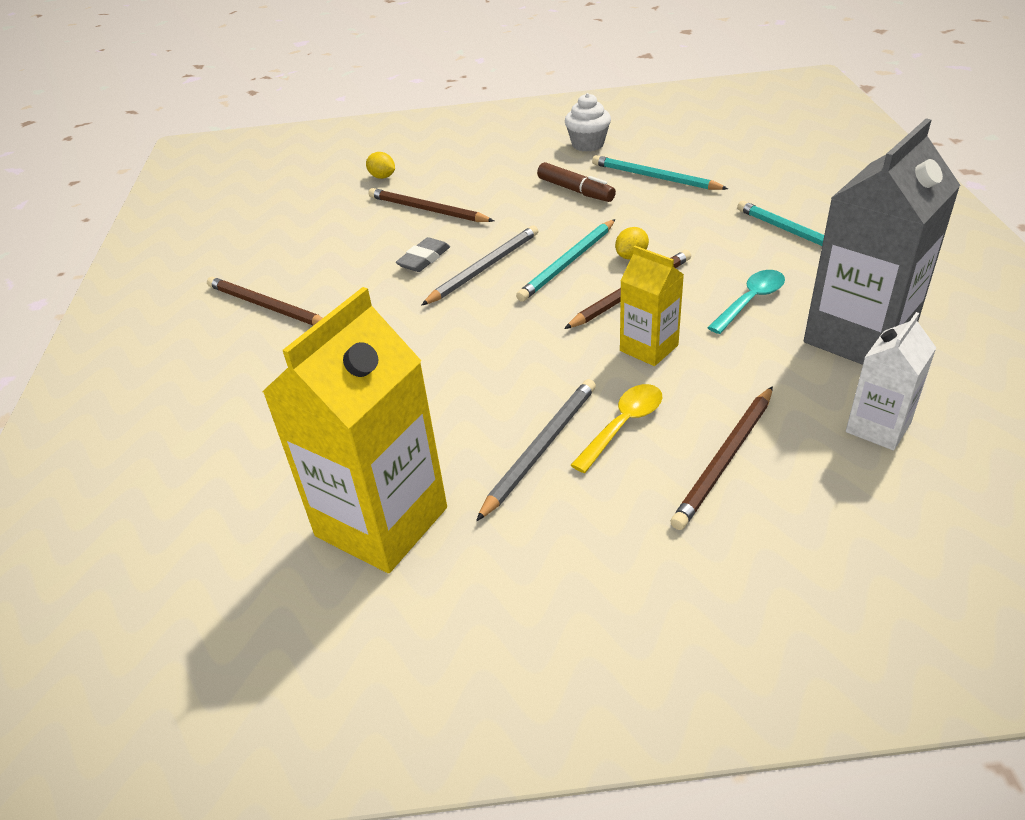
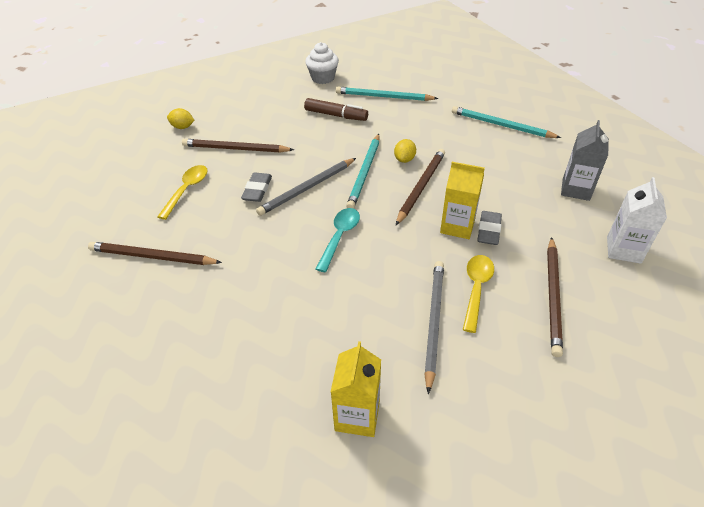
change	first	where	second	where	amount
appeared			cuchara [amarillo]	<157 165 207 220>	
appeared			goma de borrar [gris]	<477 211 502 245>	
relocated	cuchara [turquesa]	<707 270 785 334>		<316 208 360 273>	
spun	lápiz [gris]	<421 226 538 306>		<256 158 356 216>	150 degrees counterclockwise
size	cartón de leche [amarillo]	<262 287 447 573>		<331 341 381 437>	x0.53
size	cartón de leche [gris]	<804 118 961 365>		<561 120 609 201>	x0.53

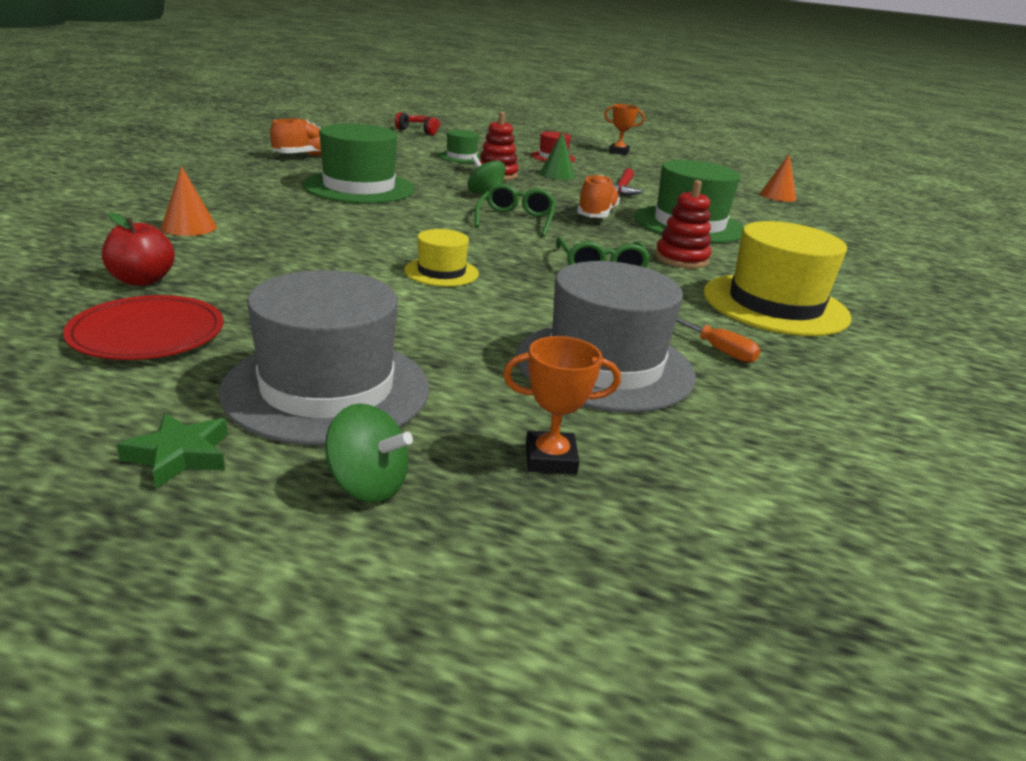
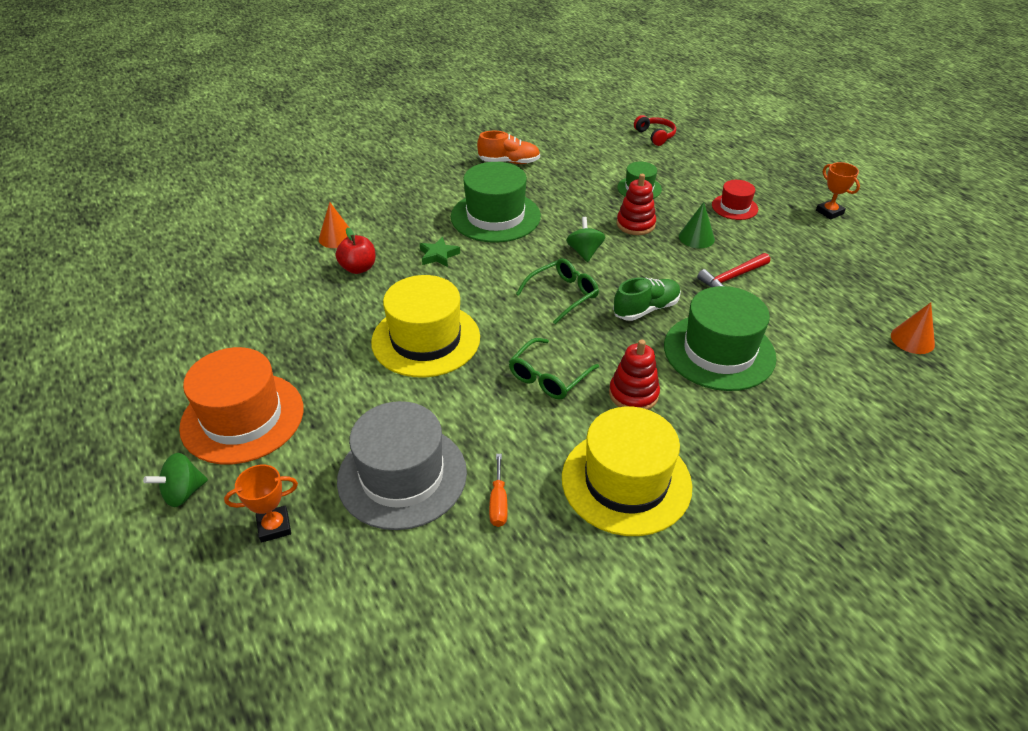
change	first	where	second	where	amount
missing	plato [rojo]	<63 295 224 360>			
relocated	manzana [rojo]	<102 213 175 286>		<336 227 376 274>	
relocated	estrella [verde]	<117 413 228 489>		<420 237 460 267>	
colour	sombrero [gris]	<219 270 429 445>	sombrero [naranja]	<179 347 304 464>	
colour	zapato [naranja]	<577 175 620 218>	zapato [verde]	<613 278 681 321>	
spun	peonza [verde]	<325 404 413 502>		<143 453 208 507>	75 degrees clockwise
spun	trofeo [naranja]	<503 336 621 474>		<224 465 298 543>	60 degrees counterclockwise
size	sombrero [amarillo]	<404 229 479 287>		<371 275 480 378>	x1.94

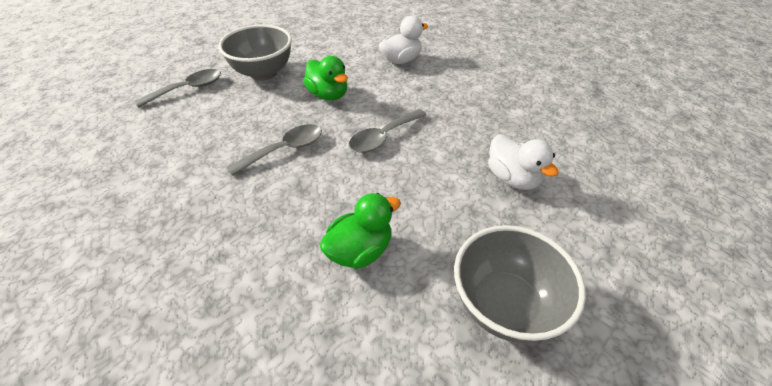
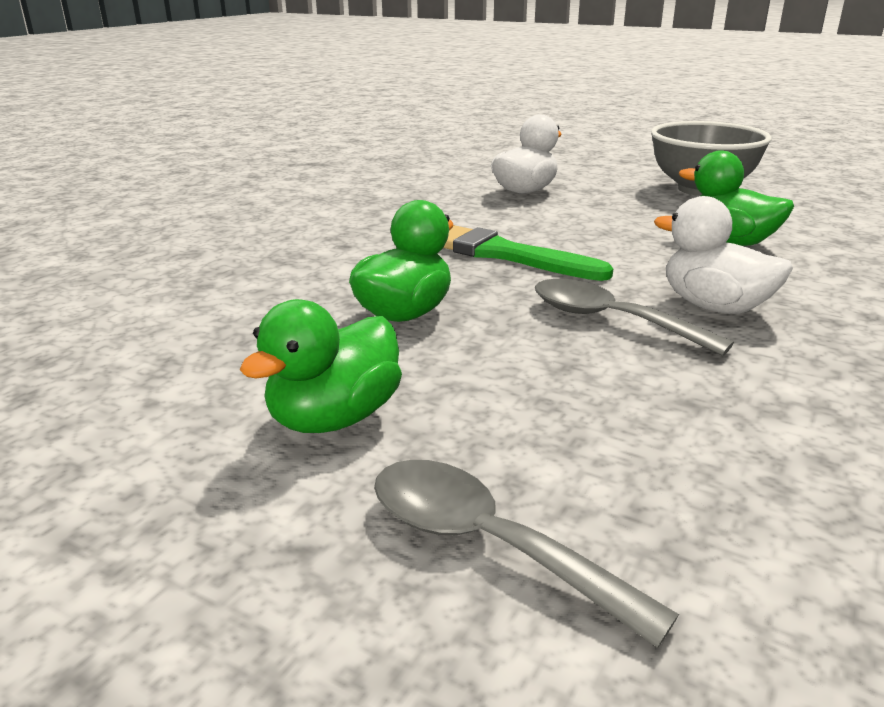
change	first	where	second	where	amount
relocated	pato [blanco]	<379 16 428 64>		<654 196 793 314>	
exchanged	cuenco [gris]	<218 24 292 81>	pato [verde]	<239 299 402 433>	
exchanged	cuchara [gris]	<349 109 426 153>	pincel [verde]	<443 225 613 281>	

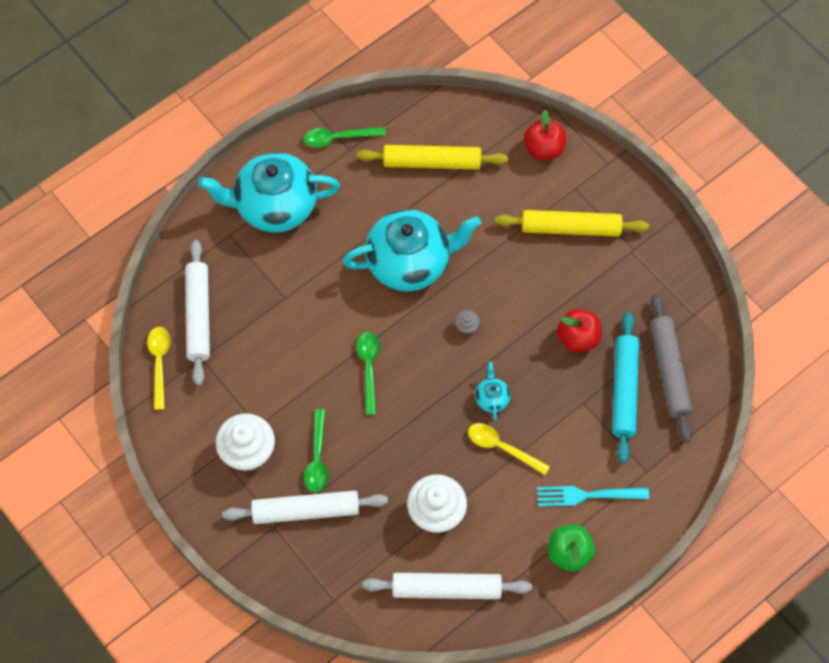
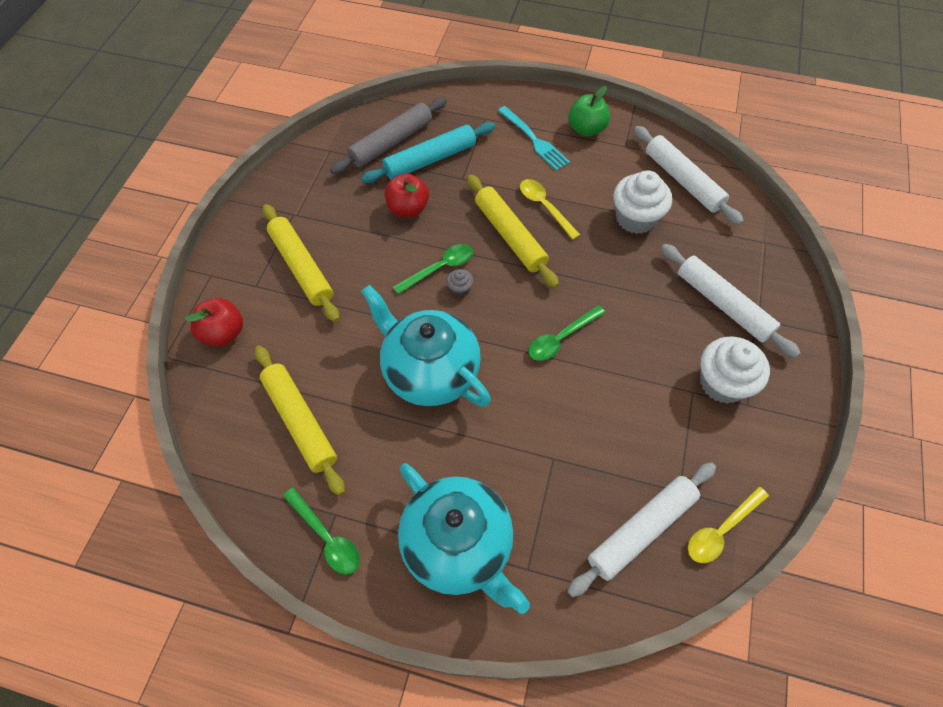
change	first	where	second	where	amount
relocated	cuchara [verde]	<304 409 328 493>		<393 244 473 294>	
exchanged	tetera [turquesa]	<475 362 510 421>	rodillo [amarillo]	<467 175 559 288>	
spun	cuchara [amarillo]	<468 423 550 475>		<520 179 580 240>	150 degrees clockwise

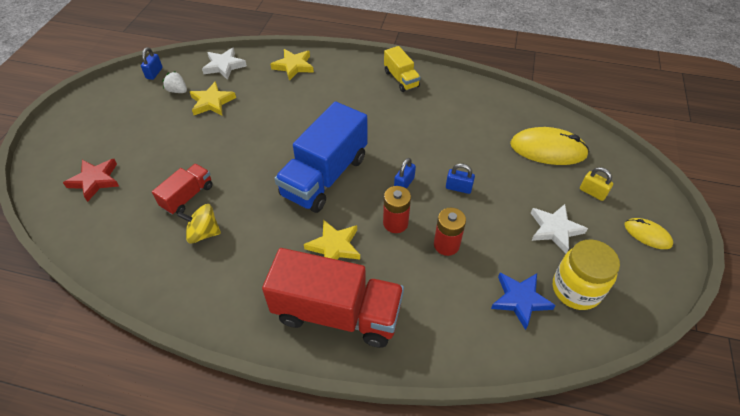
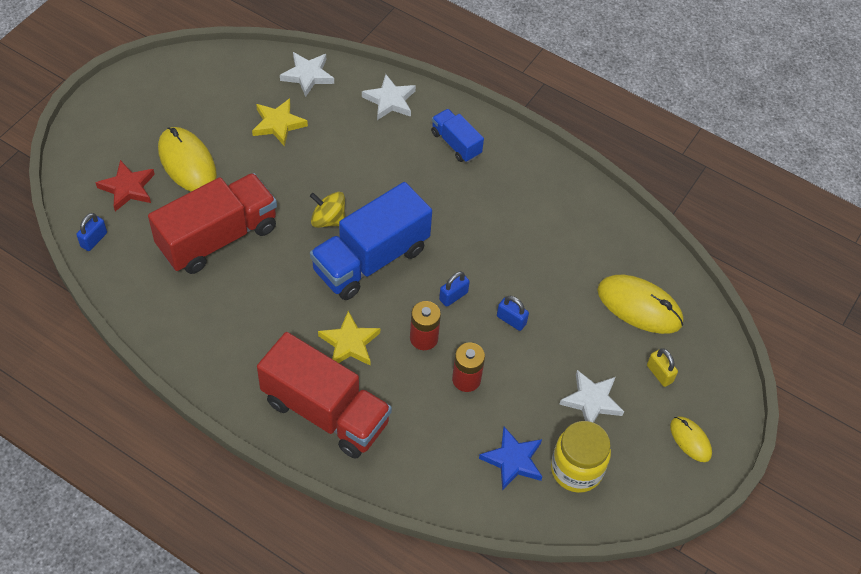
change	first	where	second	where	amount
missing	fresa [blanco]	<162 71 187 93>			
missing	camión [amarillo]	<384 46 421 92>			
appeared			ratón [amarillo]	<158 127 217 192>	
appeared			camión [azul]	<431 109 484 162>	
relocated	candado [azul]	<141 47 163 80>		<76 213 107 251>	
relocated	peonza [amarillo]	<177 204 221 244>		<310 192 345 228>	
colour	estrella [amarillo]	<270 49 314 81>	estrella [blanco]	<362 74 416 120>	
size	camión [rojo]	<152 164 213 215>		<148 173 277 274>	x1.94

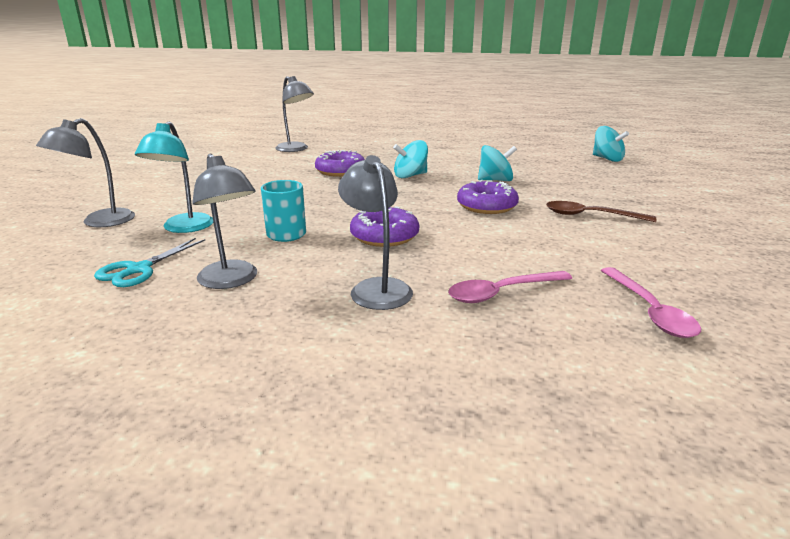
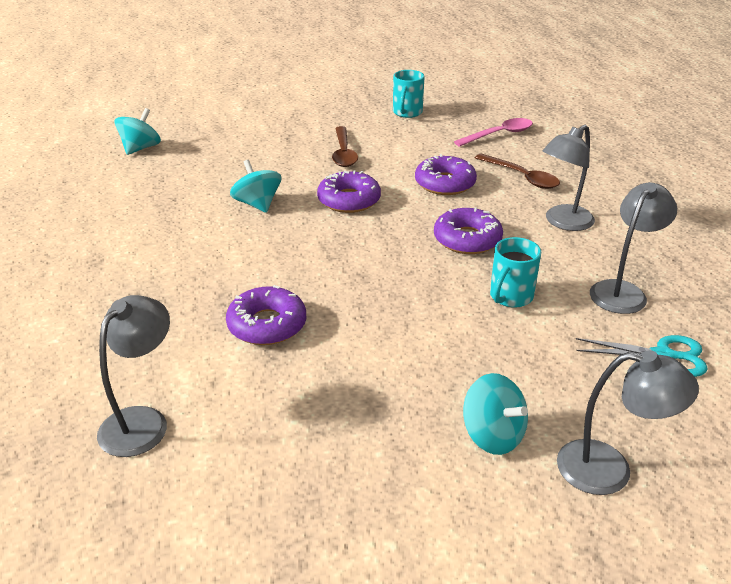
change	first	where	second	where	amount
missing	lámpara [turquesa]	<135 122 213 233>			
appeared			taza [turquesa]	<393 70 425 118>	
appeared			rosquilla [morado]	<415 154 477 195>	
relocated	peonza [turquesa]	<393 140 428 178>		<463 373 528 455>	
colour	cuchara [rosa]	<448 271 572 303>	cuchara [marrón]	<475 154 560 189>	

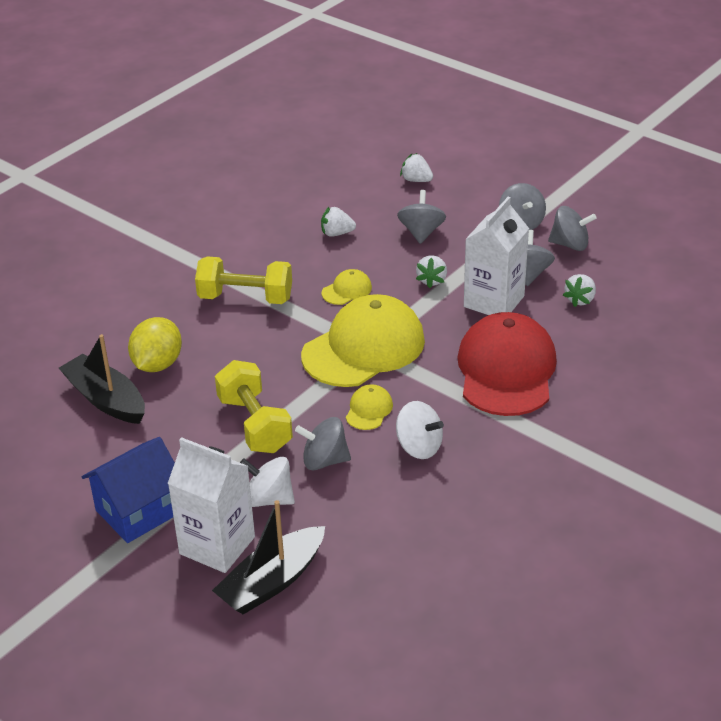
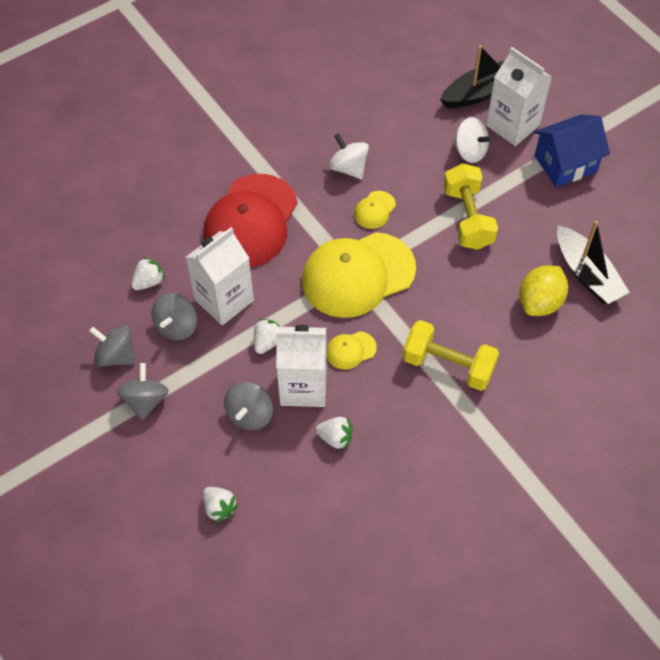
change	first	where	second	where	amount
missing	peonza [gris]	<295 417 351 470>			
appeared			cartón de leche [blanco]	<276 325 327 407>	

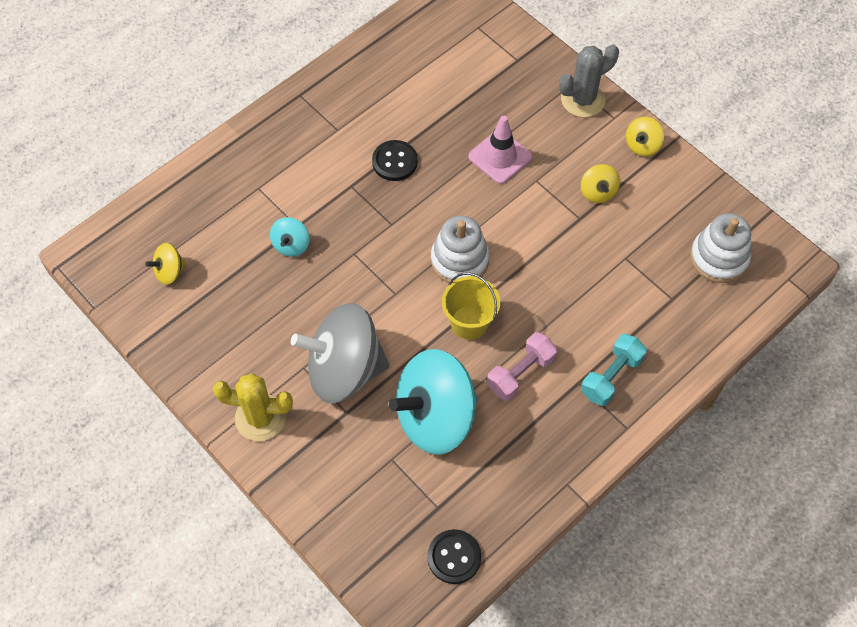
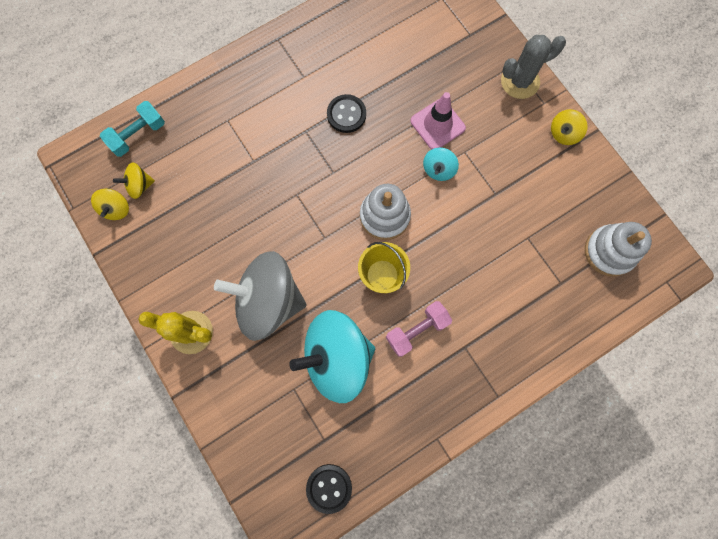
change	first	where	second	where	amount
relocated	peonza [turquesa]	<270 217 310 257>		<423 147 459 181>	
relocated	peonza [amarillo]	<581 164 620 203>		<91 188 129 220>	
relocated	mancuerna [turquesa]	<581 334 647 406>		<100 101 165 157>	

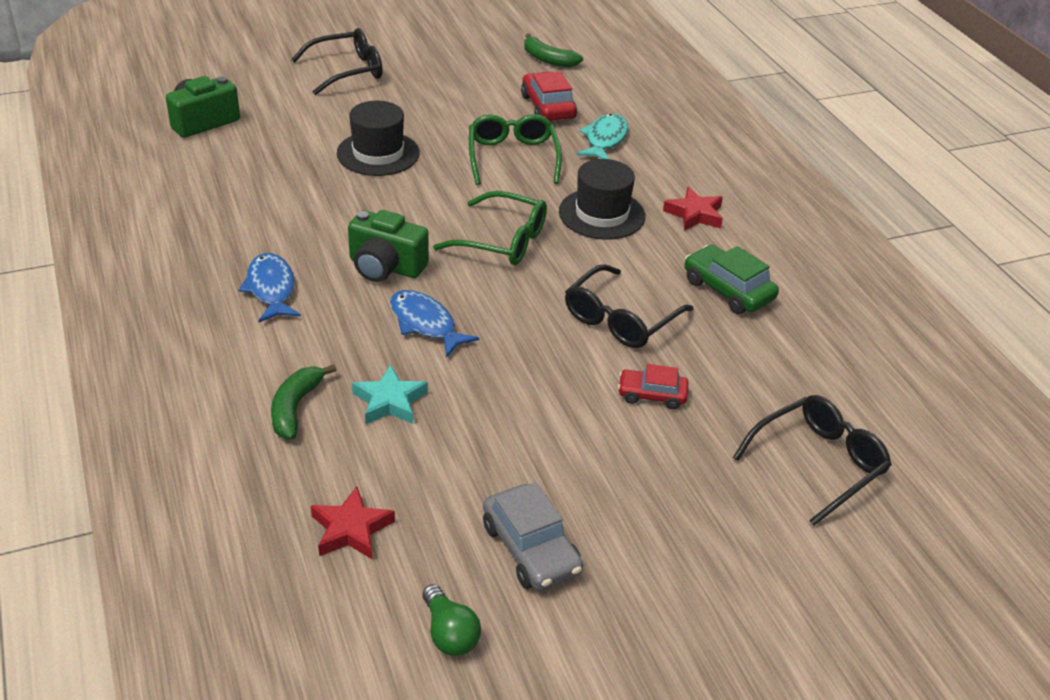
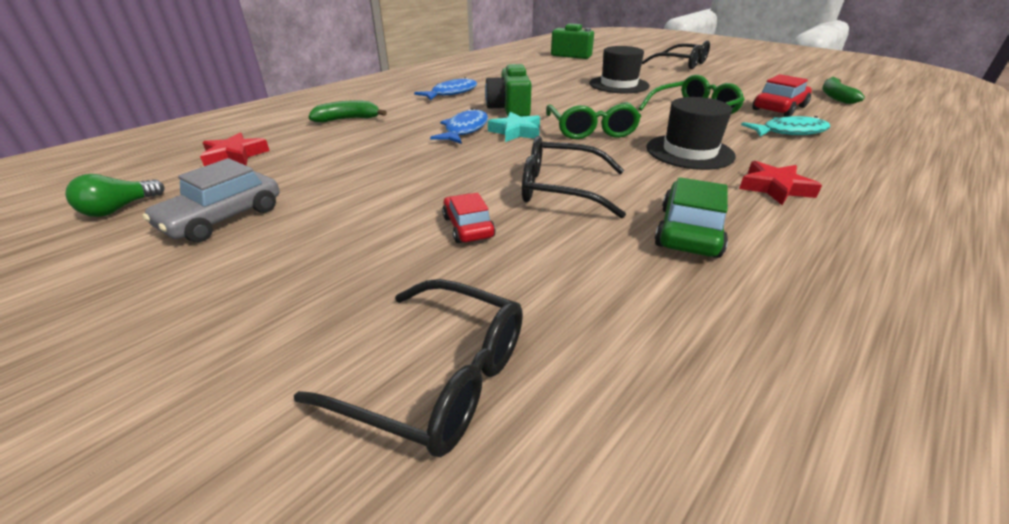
change	first	where	second	where	amount
relocated	estrella [turquesa]	<352 365 428 425>		<488 112 540 142>	

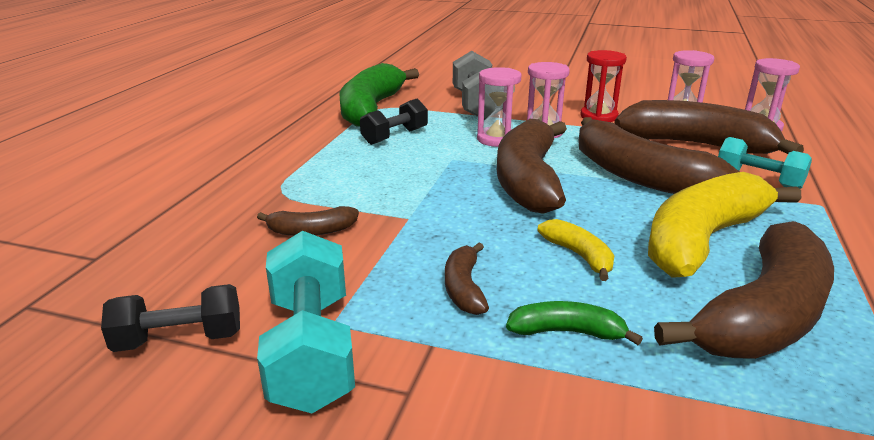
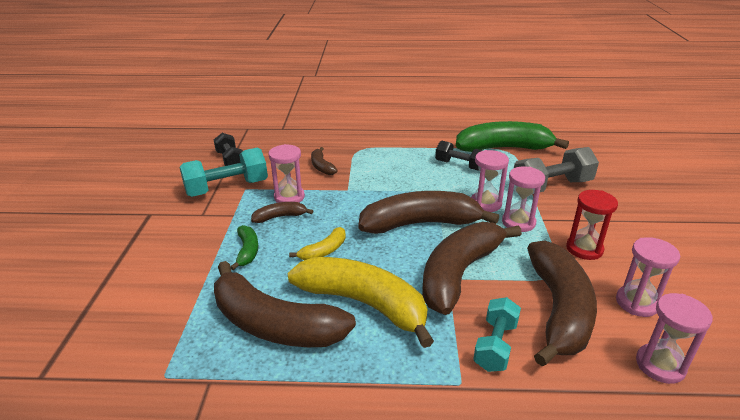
change	first	where	second	where	amount
appeared			reloj de arena [rosa]	<268 144 305 203>	

